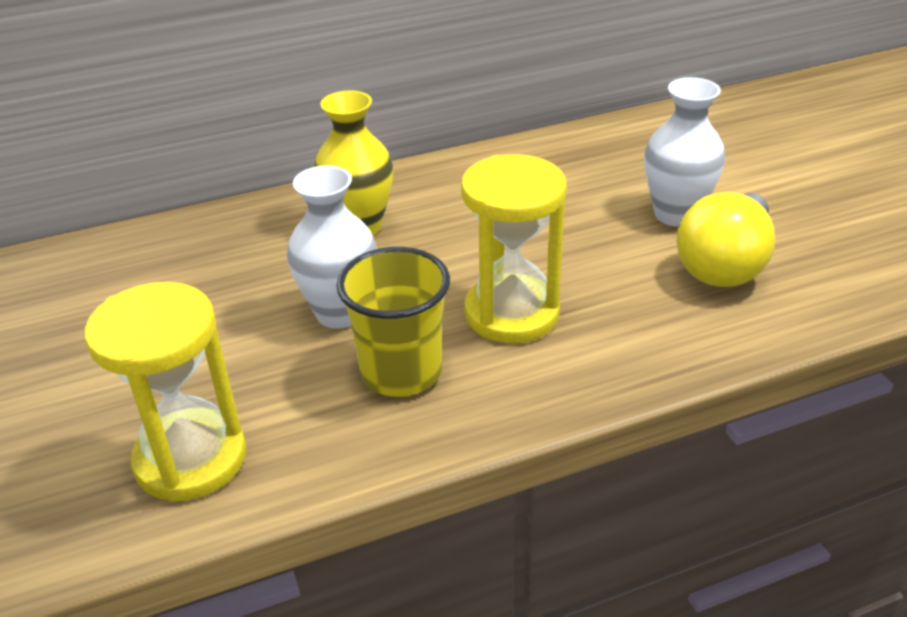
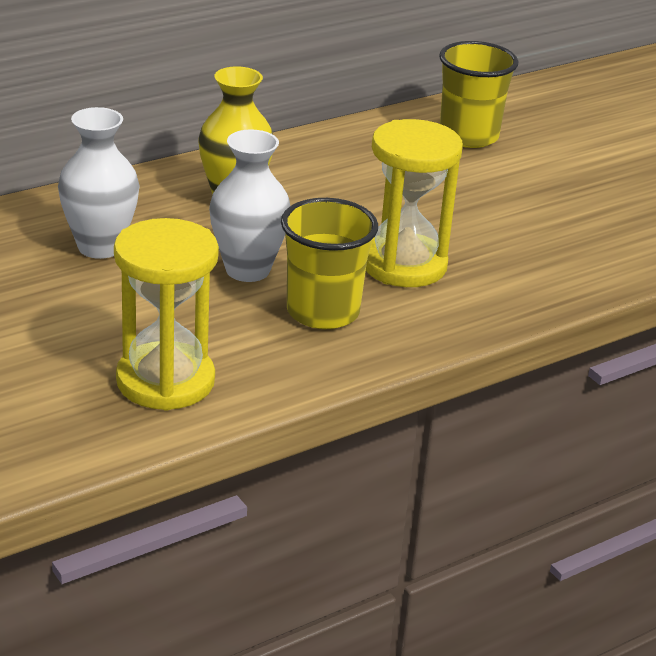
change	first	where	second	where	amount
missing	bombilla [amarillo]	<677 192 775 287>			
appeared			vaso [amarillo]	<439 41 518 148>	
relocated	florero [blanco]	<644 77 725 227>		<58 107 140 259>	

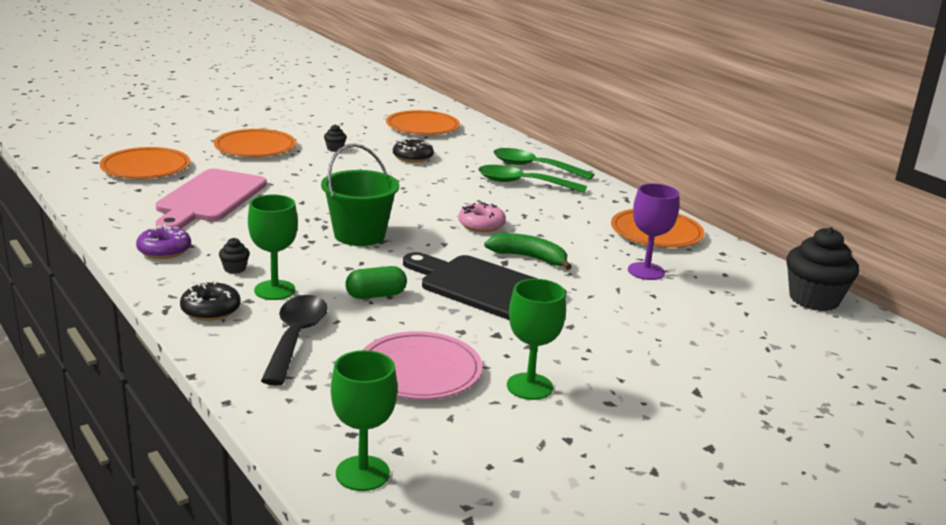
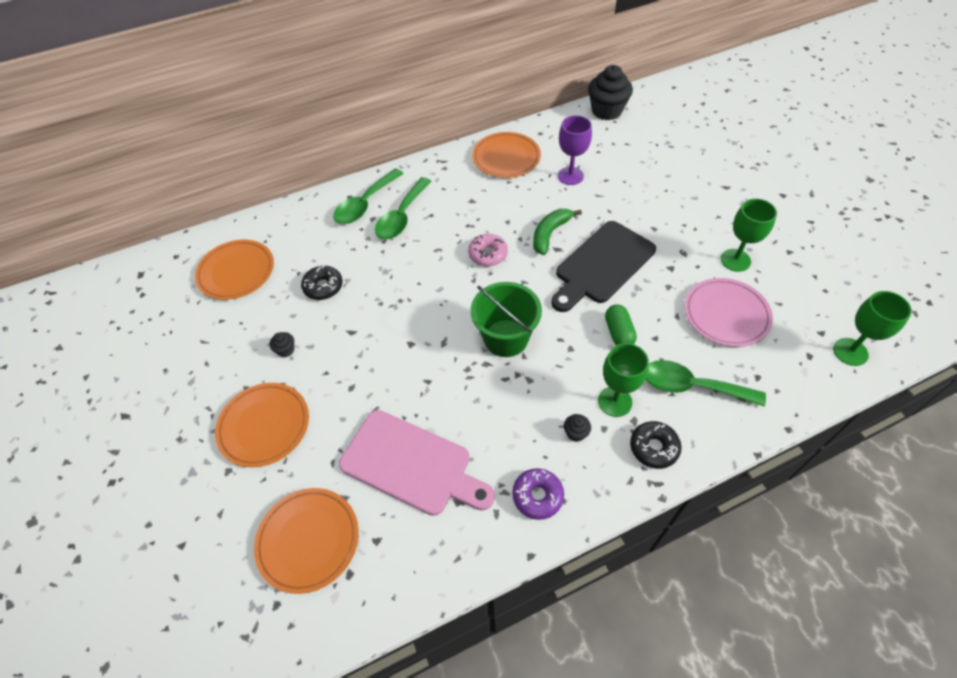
change	first	where	second	where	amount
colour	cuchara [negro]	<261 295 328 385>	cuchara [verde]	<646 360 766 407>	

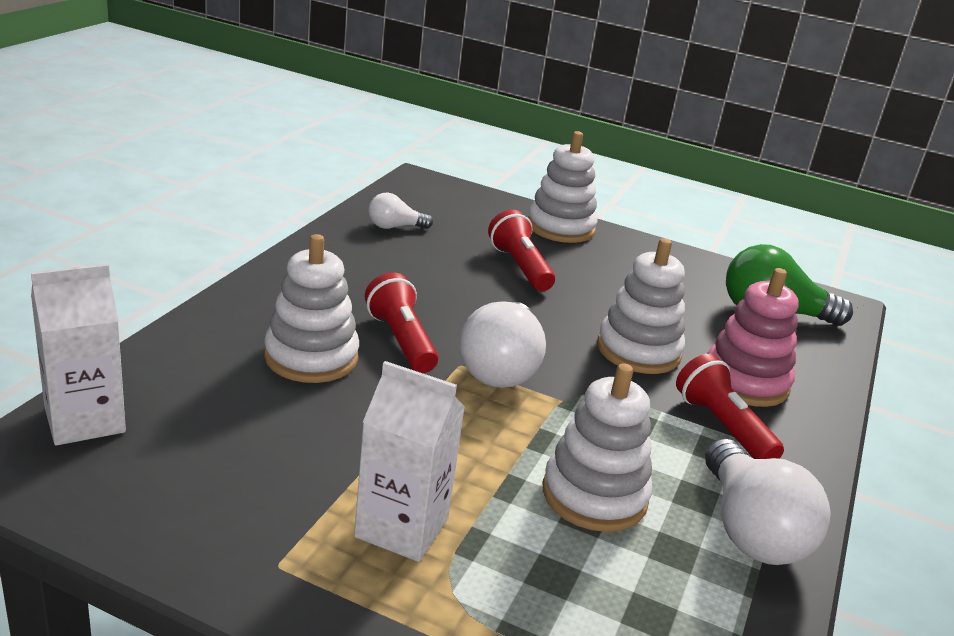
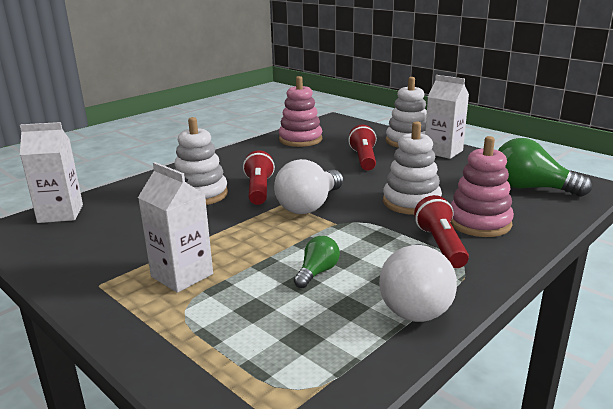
change	first	where	second	where	amount
appeared			cartón de leche [blanco]	<425 75 469 159>	
exchanged	bombilla [blanco]	<368 193 433 229>	juguete apilable [rosa]	<279 76 322 147>	
exchanged	juguete apilable [blanco]	<543 363 653 532>	bombilla [verde]	<294 236 340 288>	

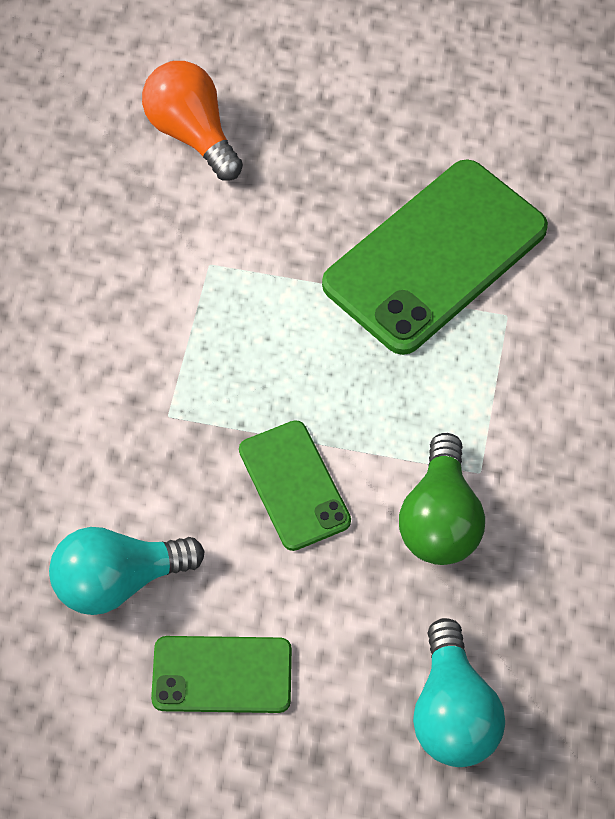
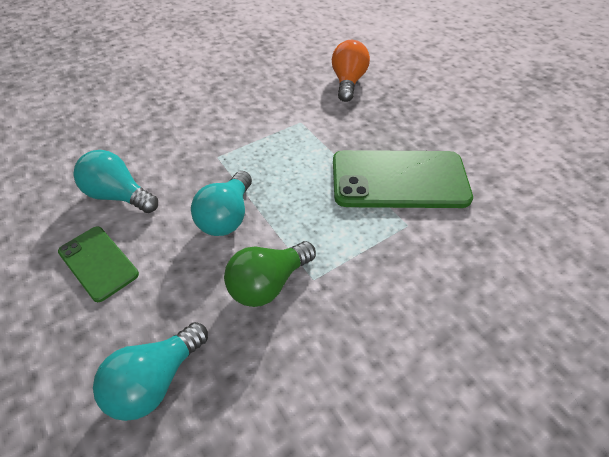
change	first	where	second	where	amount
exchanged	móvil [verde]	<239 420 351 551>	bombilla [turquesa]	<191 171 252 236>	

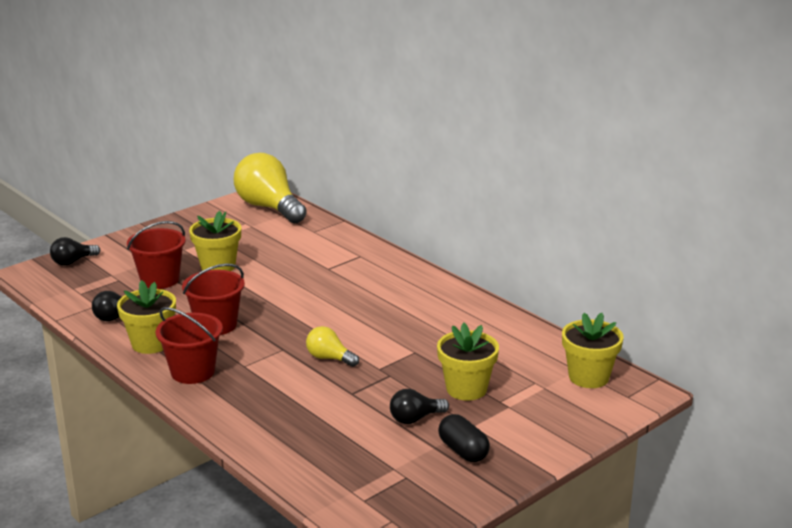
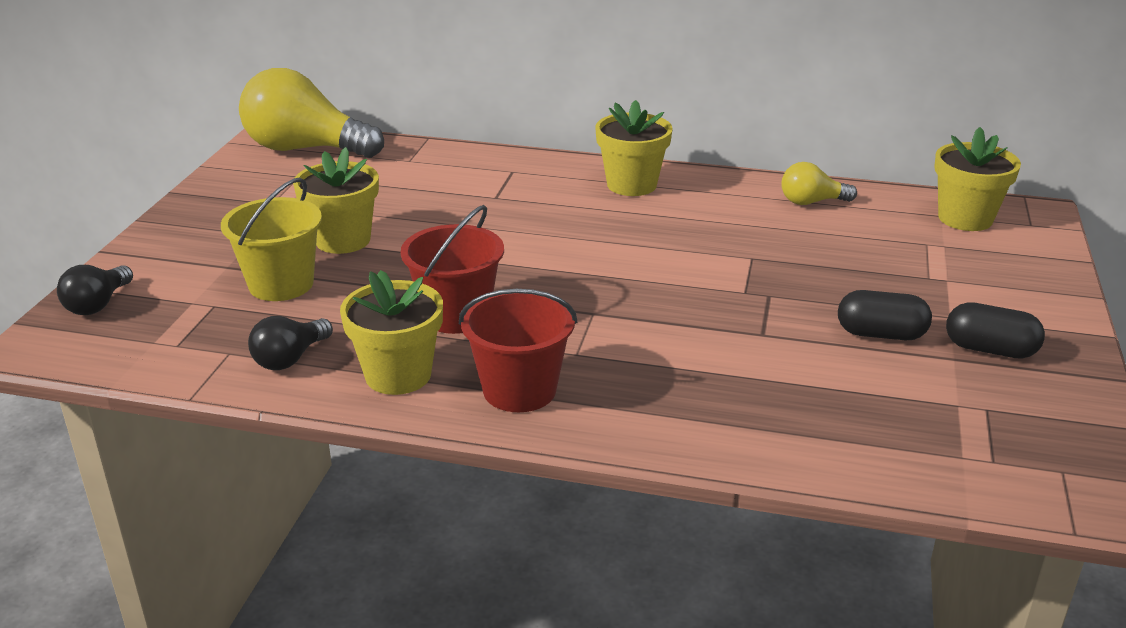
change	first	where	second	where	amount
relocated	bombilla [amarillo]	<306 326 359 367>		<782 162 857 205>	
relocated	maceta [amarillo]	<437 323 499 401>		<595 100 673 196>	
exchanged	bombilla [negro]	<390 389 449 424>	cápsula [negro]	<838 290 932 340>	
colour	balde [rojo]	<127 221 186 289>	balde [amarillo]	<221 178 322 301>	

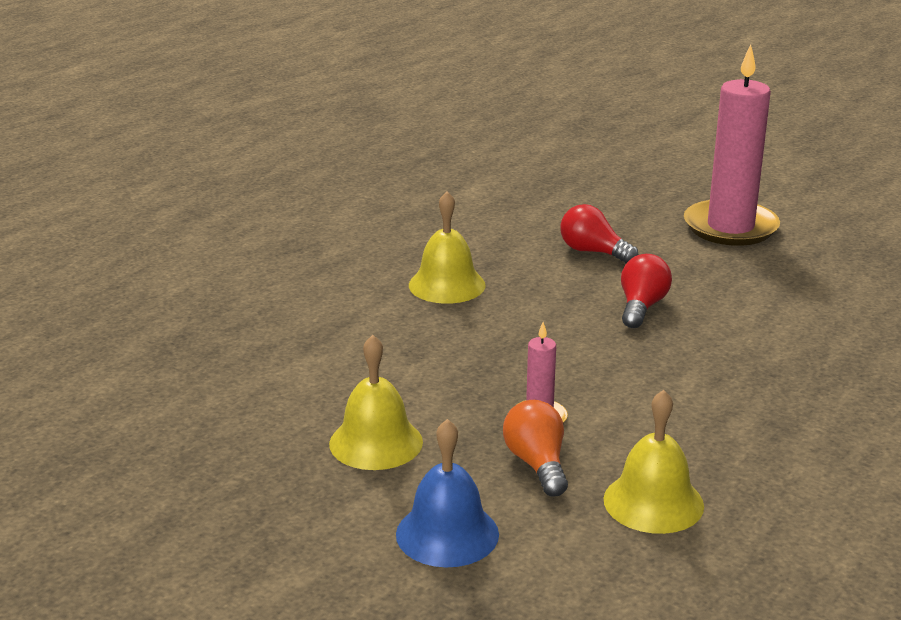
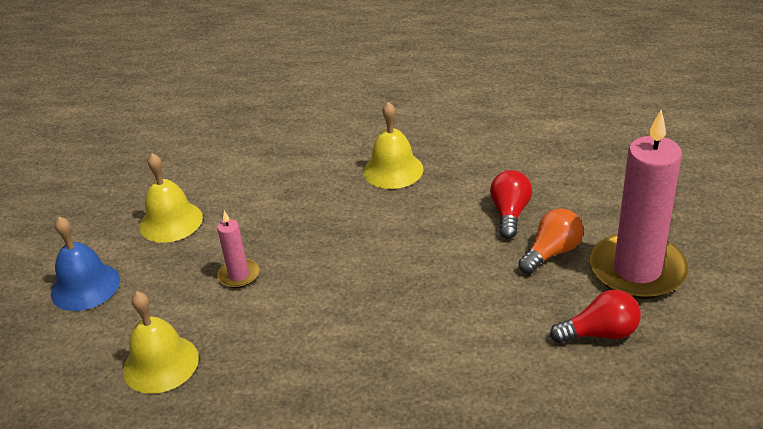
change	first	where	second	where	amount
relocated	bombilla [naranja]	<503 400 568 496>		<518 208 583 274>	
relocated	bombilla [rojo]	<621 254 672 328>		<550 290 641 343>	

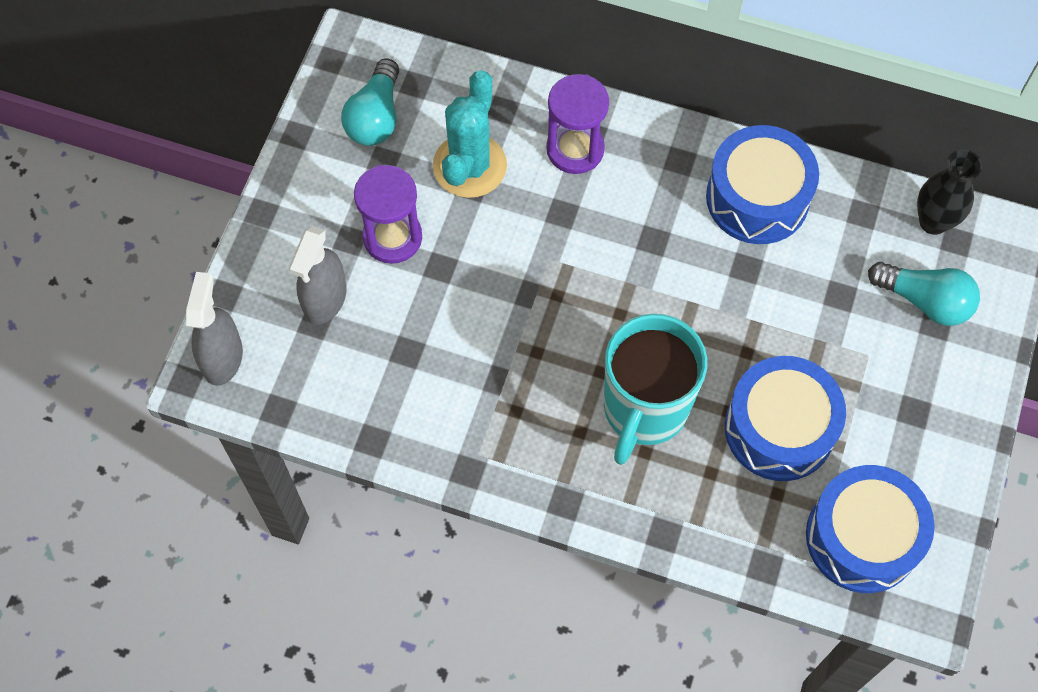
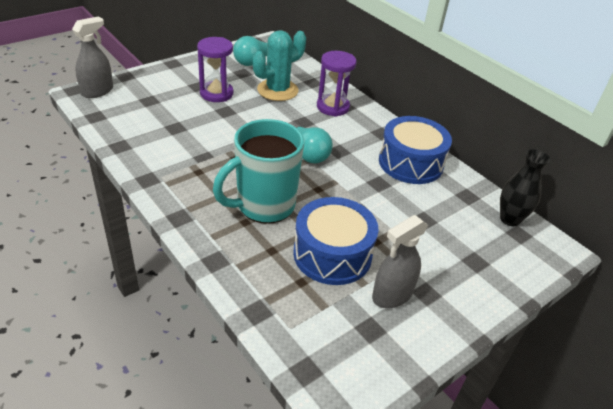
change	first	where	second	where	amount
missing	tambor [azul]	<806 465 935 593>			
relocated	pulverizador [gris]	<289 226 346 325>		<372 215 428 308>	
relocated	bombilla [turquesa]	<868 262 980 326>		<289 122 333 163>	

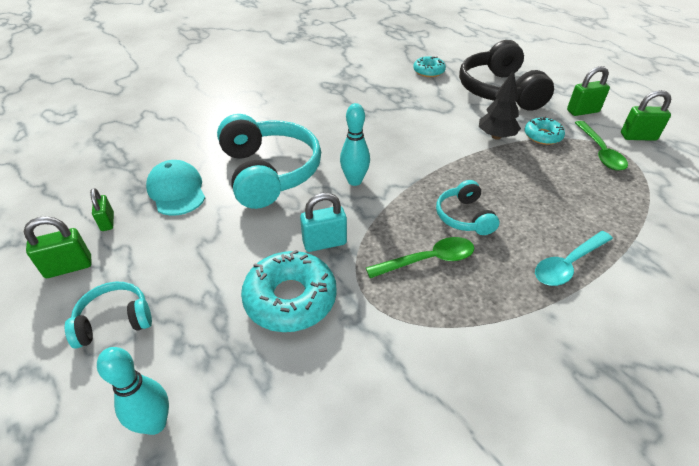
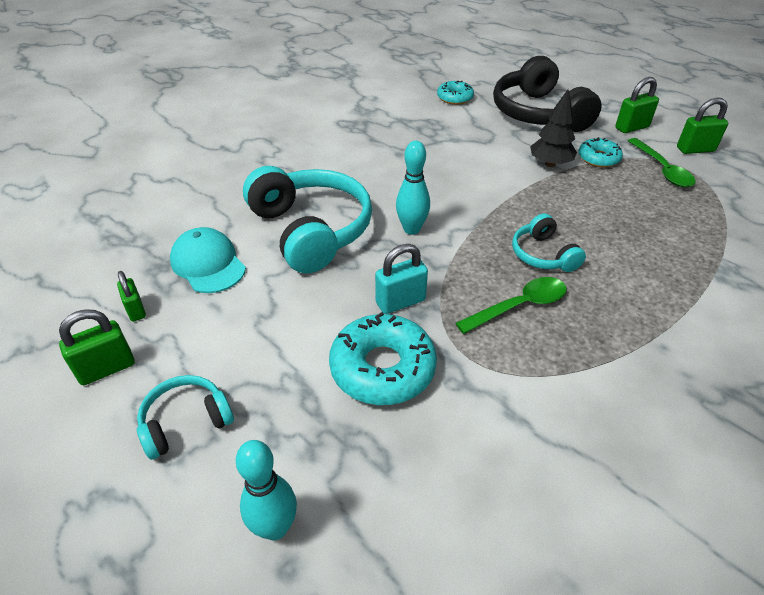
change	first	where	second	where	amount
missing	cuchara [turquesa]	<535 231 613 286>			

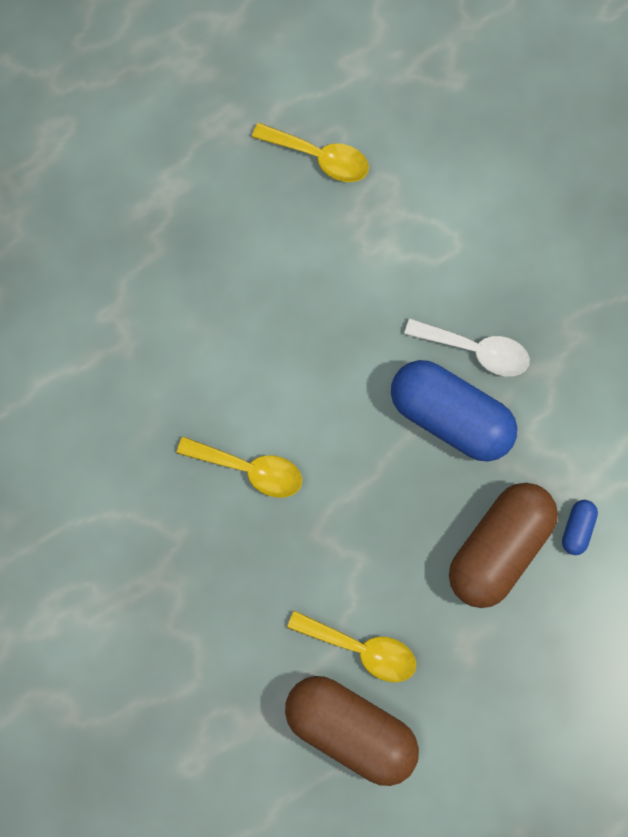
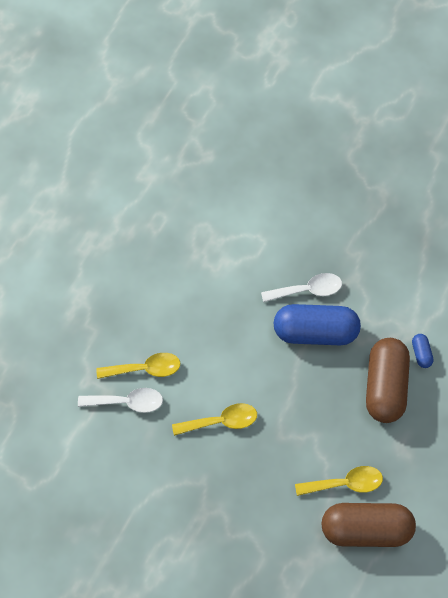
change	first	where	second	where	amount
appeared			cuchara [blanco]	<78 388 163 413>	
relocated	cuchara [amarillo]	<252 123 369 182>		<96 353 180 379>	

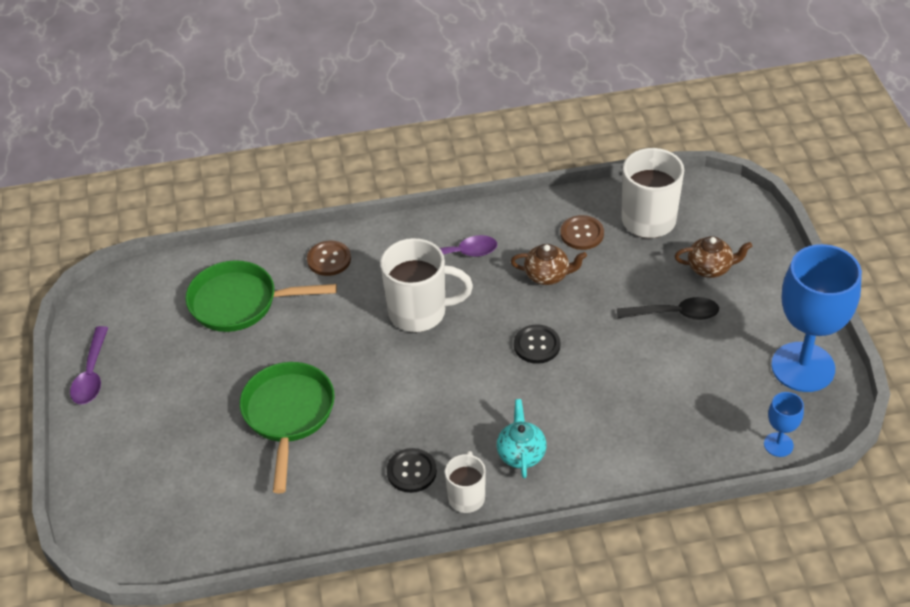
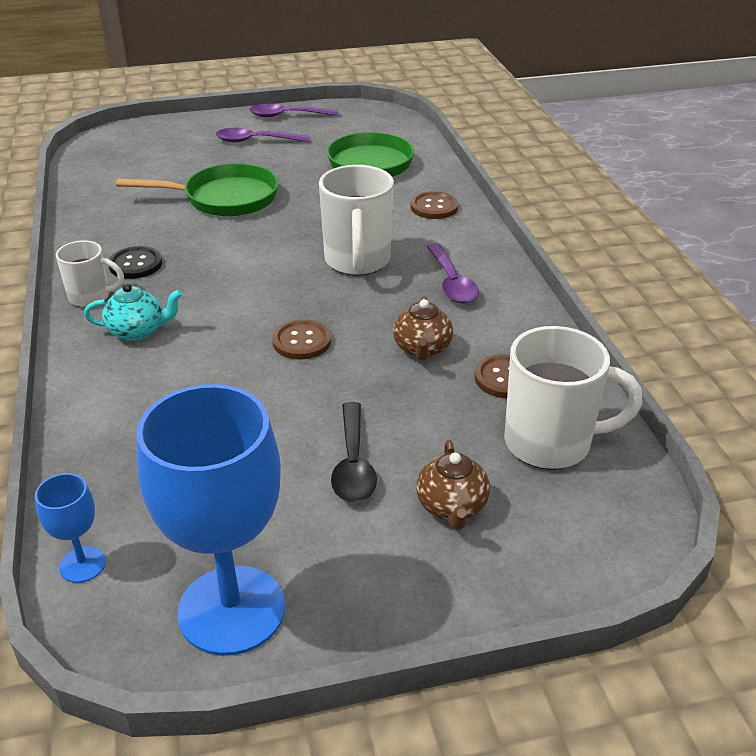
change	first	where	second	where	amount
appeared			cuchara [morado]	<216 128 310 142>	
colour	botón [negro]	<514 324 560 364>	botón [marrón]	<272 319 331 360>	

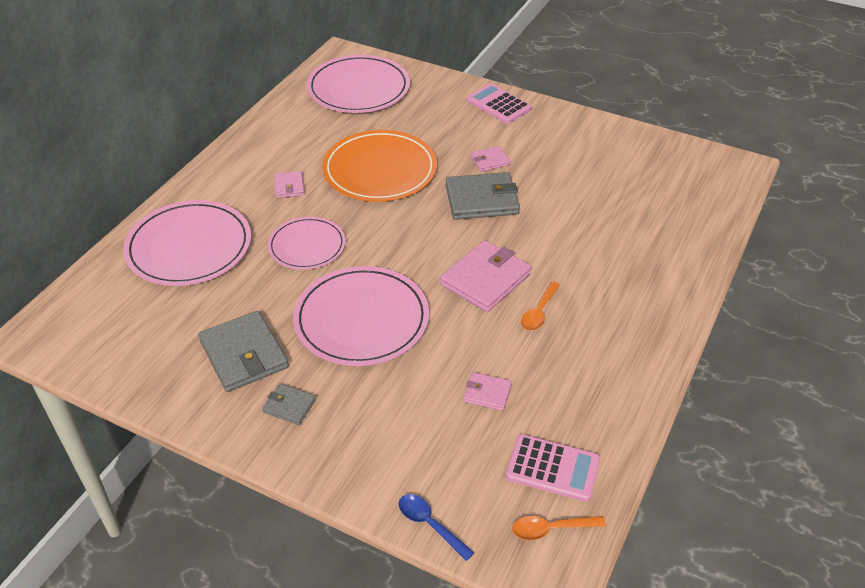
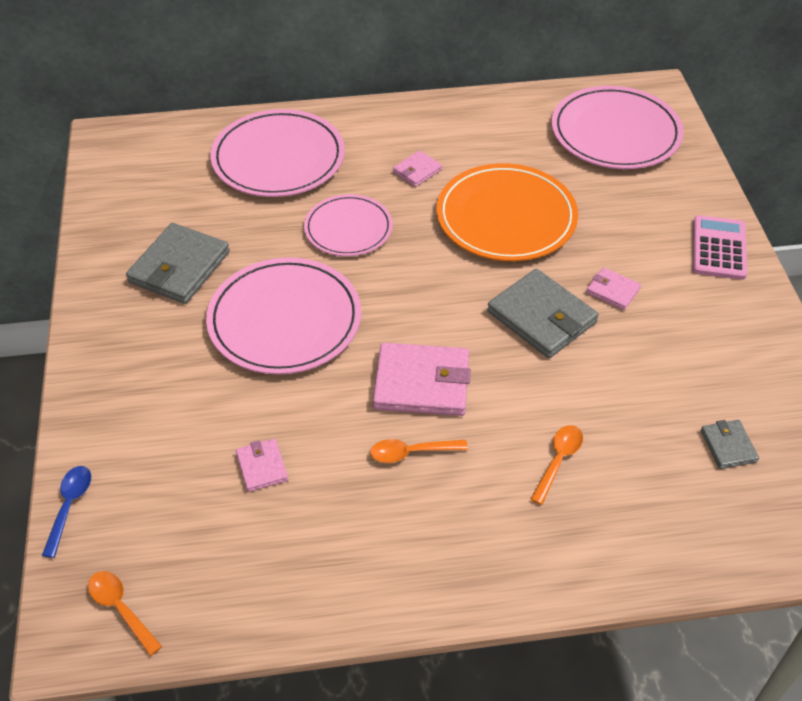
change	first	where	second	where	amount
missing	calculadora [rosa]	<505 434 600 502>			
appeared			cuchara [naranja]	<530 425 583 505>	
relocated	cartera [gris]	<262 383 316 425>		<701 420 759 469>	

